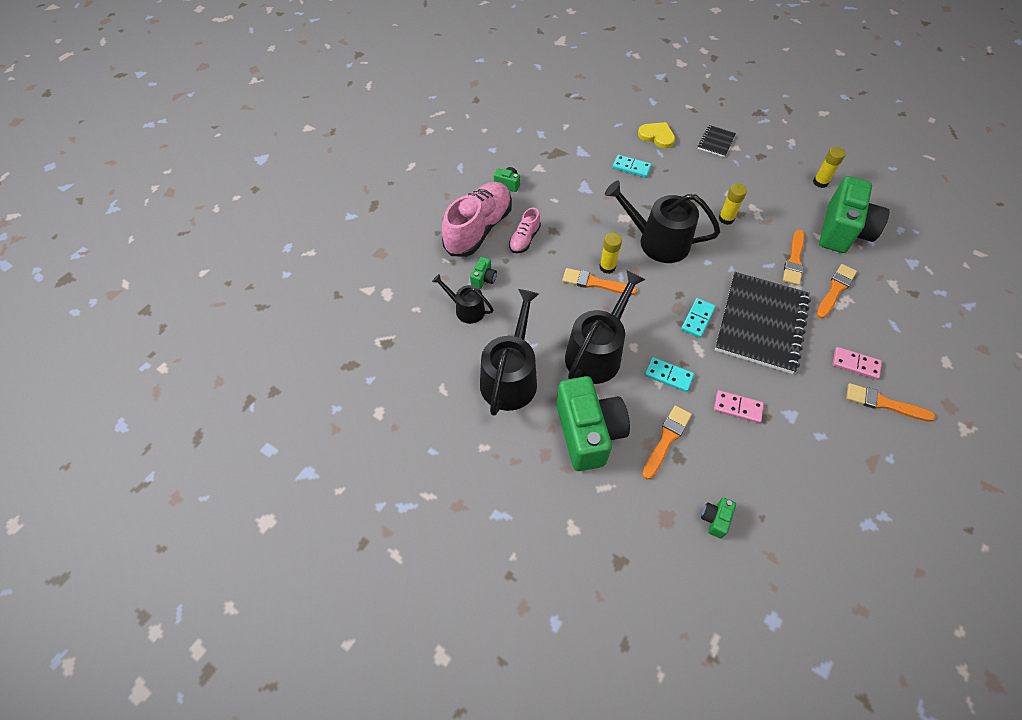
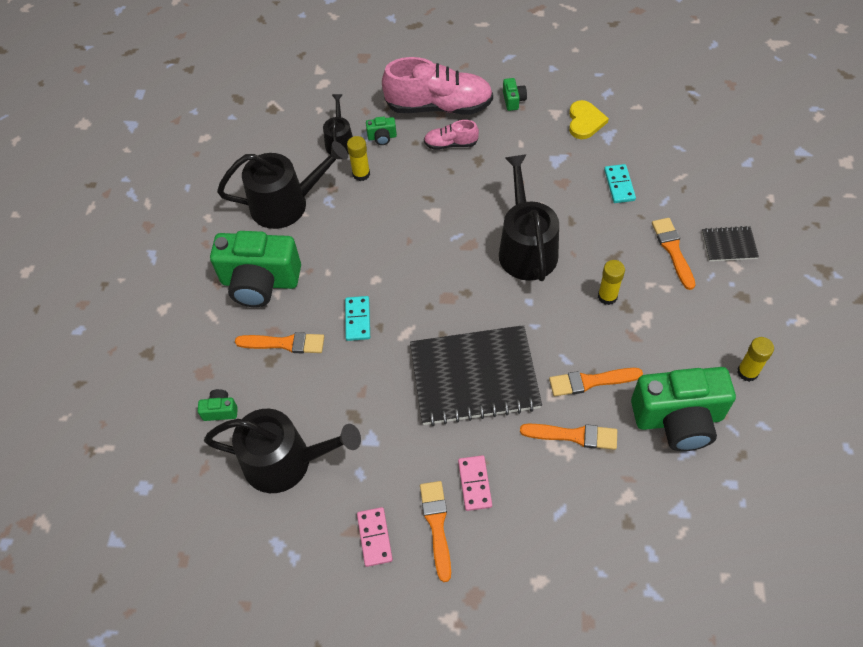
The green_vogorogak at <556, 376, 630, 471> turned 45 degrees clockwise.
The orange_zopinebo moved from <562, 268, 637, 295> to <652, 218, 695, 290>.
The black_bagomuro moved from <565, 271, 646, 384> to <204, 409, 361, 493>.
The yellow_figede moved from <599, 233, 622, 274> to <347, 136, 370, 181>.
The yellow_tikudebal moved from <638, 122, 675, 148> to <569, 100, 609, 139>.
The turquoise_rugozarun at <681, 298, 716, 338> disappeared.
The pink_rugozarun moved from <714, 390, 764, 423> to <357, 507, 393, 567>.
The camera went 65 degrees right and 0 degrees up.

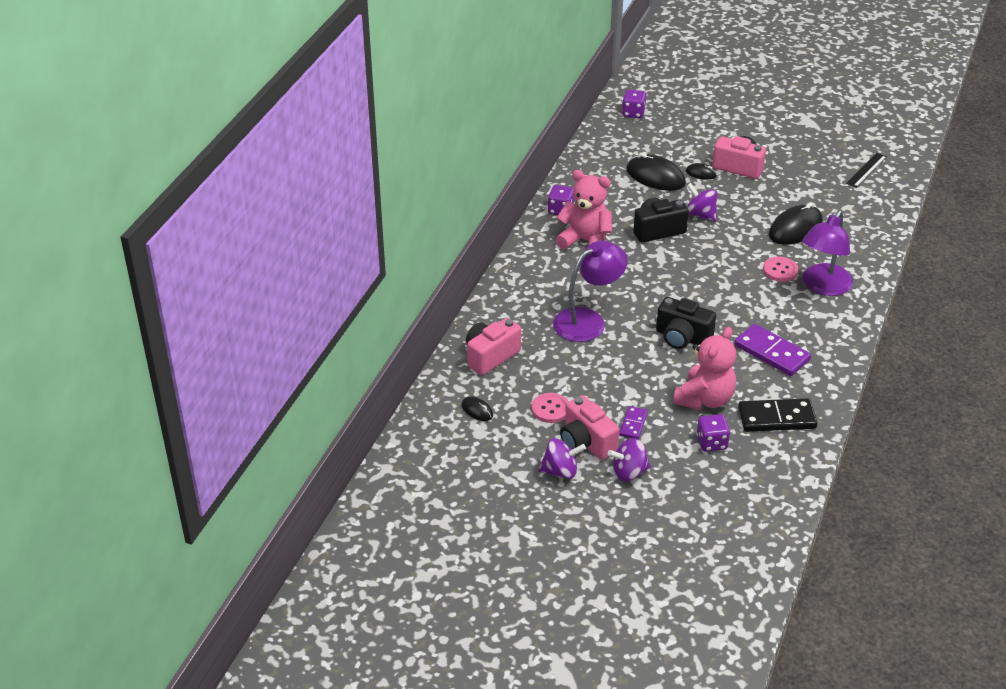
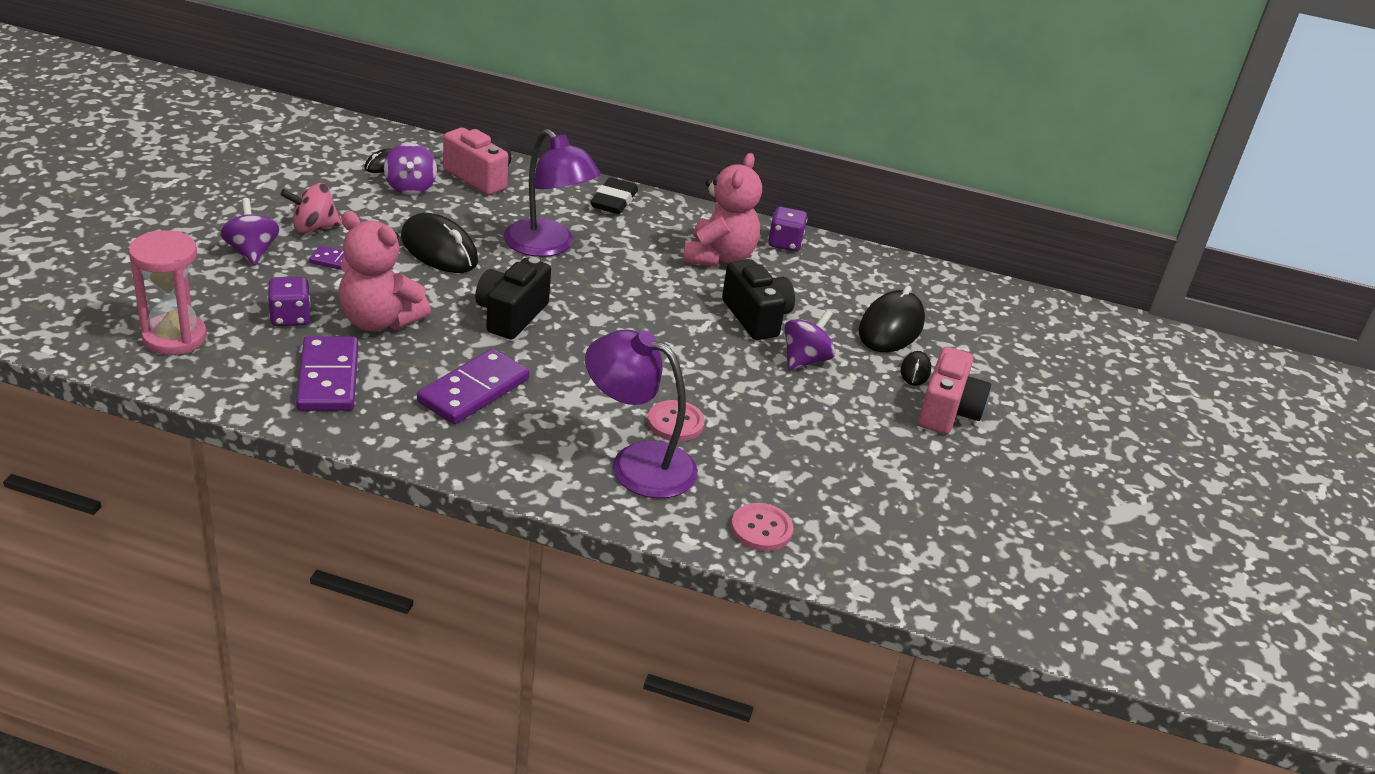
The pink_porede moved from <531, 393, 569, 423> to <731, 503, 793, 551>.
The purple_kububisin moved from <538, 438, 586, 479> to <384, 143, 437, 195>.
The pink_vogorogak at <560, 395, 619, 460> was replaced by the pink_kububisin at <280, 183, 342, 233>.
The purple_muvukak at <622, 89, 646, 118> disappeared.
The black_rugozarun at <738, 398, 818, 432> became the purple_rugozarun at <296, 336, 358, 411>.
The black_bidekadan moved from <769, 202, 823, 245> to <401, 213, 478, 273>.
The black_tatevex at <846, 153, 887, 188> disappeared.
The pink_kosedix at <128, 230, 207, 355> appeared.
The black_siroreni at <590, 177, 638, 214> appeared.
The camera went 80 degrees right and 5 degrees down.

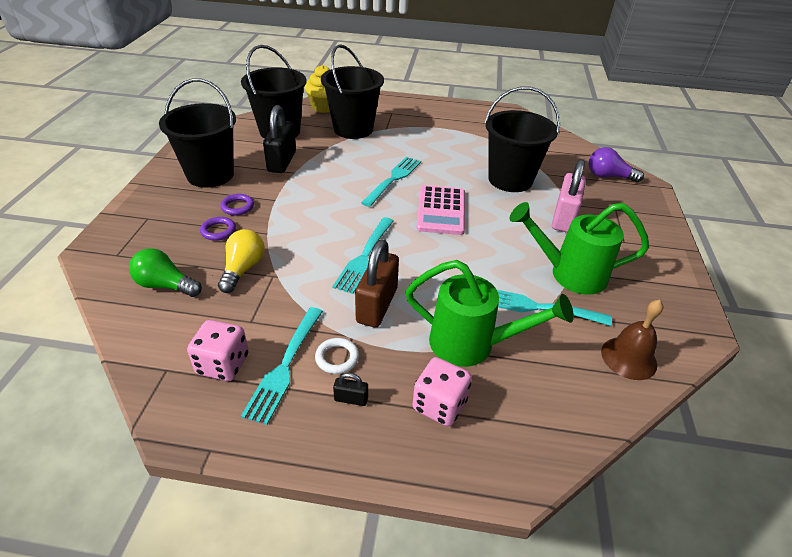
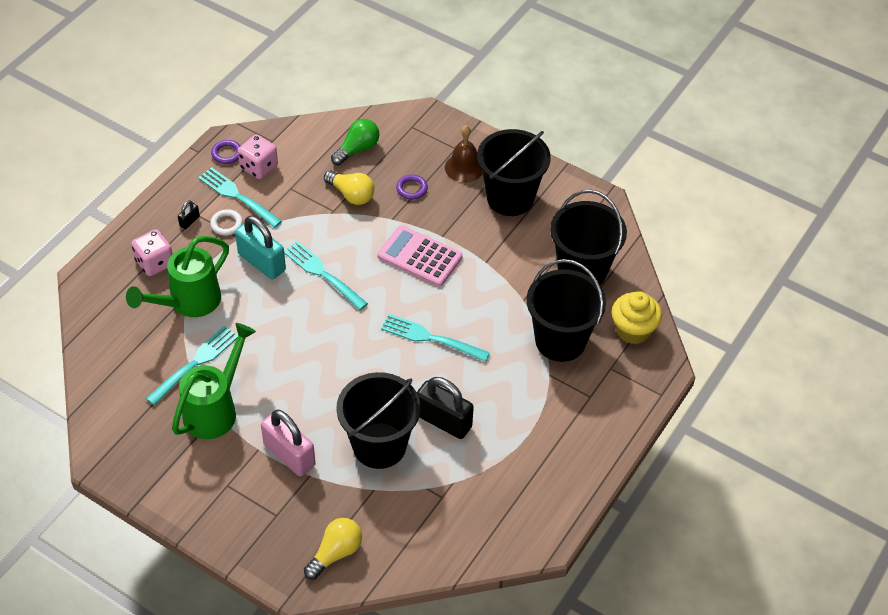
The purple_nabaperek moved from <220, 194, 254, 215> to <211, 140, 240, 164>.
The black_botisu moved from <263, 105, 296, 173> to <417, 377, 474, 439>.
The brown_botisu at <355, 239, 399, 328> became the turquoise_botisu at <235, 216, 286, 279>.
The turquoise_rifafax at <361, 157, 421, 207> turned 150 degrees clockwise.
The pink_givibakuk moved from <416, 185, 465, 235> to <377, 225, 463, 287>.
The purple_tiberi at <589, 147, 644, 182> became the yellow_tiberi at <304, 518, 362, 580>.
The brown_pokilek moved from <601, 300, 663, 380> to <445, 125, 483, 182>.
The camera went 115 degrees right and 10 degrees up.

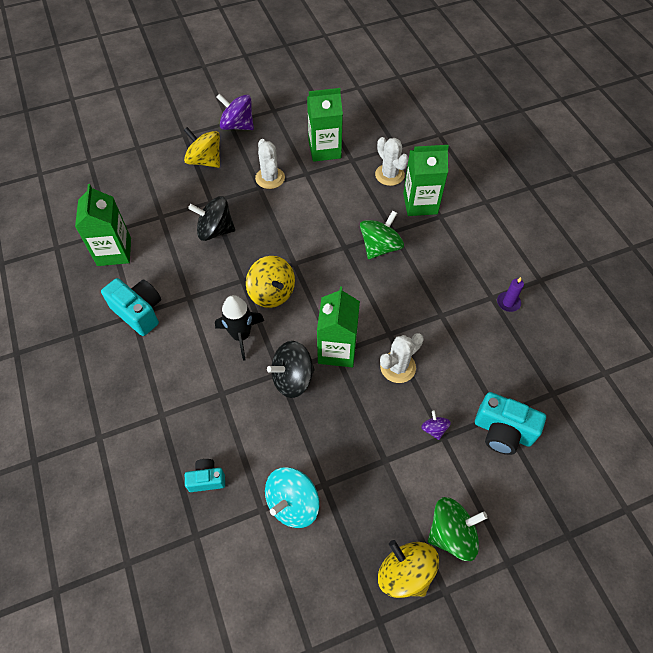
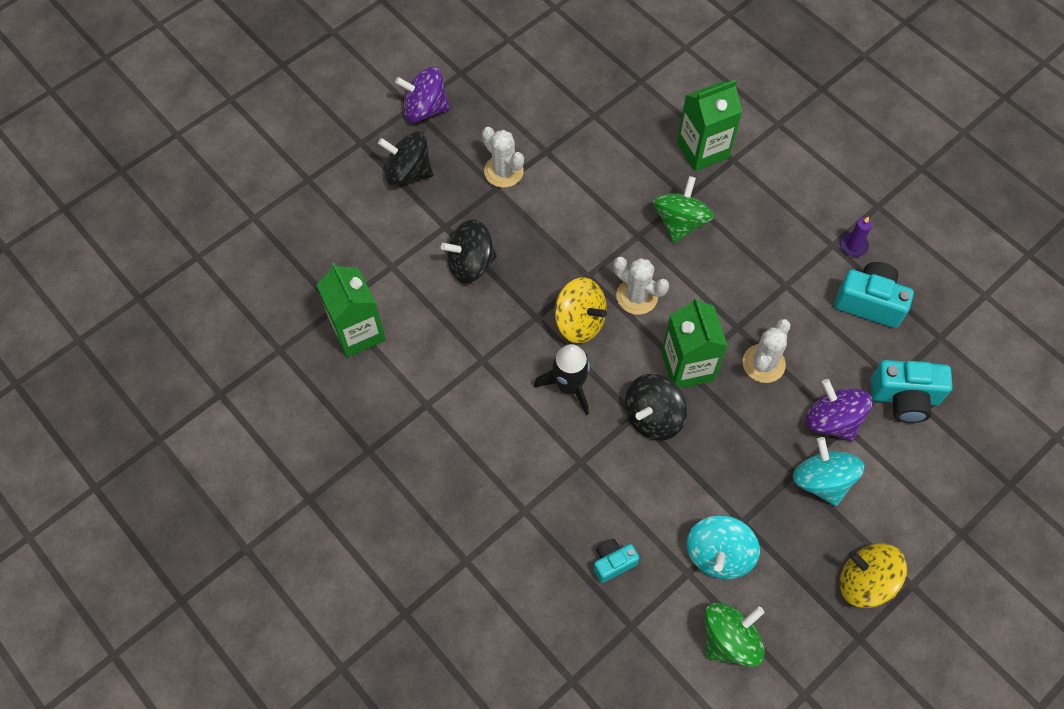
The turquoise_vogorogak moved from <101, 278, 161, 336> to <834, 262, 914, 328>.
The yellow_kububisin at <184, 127, 220, 168> became the black_kububisin at <378, 131, 433, 185>.
The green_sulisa at <307, 88, 343, 162> disappeared.
The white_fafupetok moved from <375, 137, 409, 186> to <614, 257, 669, 315>.
The purple_kububisin at <421, 410, 451, 440> changed to 2.00 times the size.
The green_kububisin moved from <428, 497, 488, 561> to <705, 602, 765, 667>.
The turquoise_kububisin at <793, 437, 864, 506> appeared.
The camera went 20 degrees left and 5 degrees up.

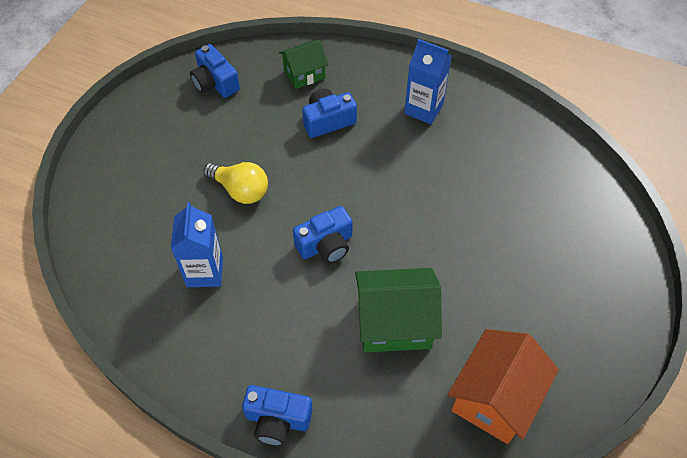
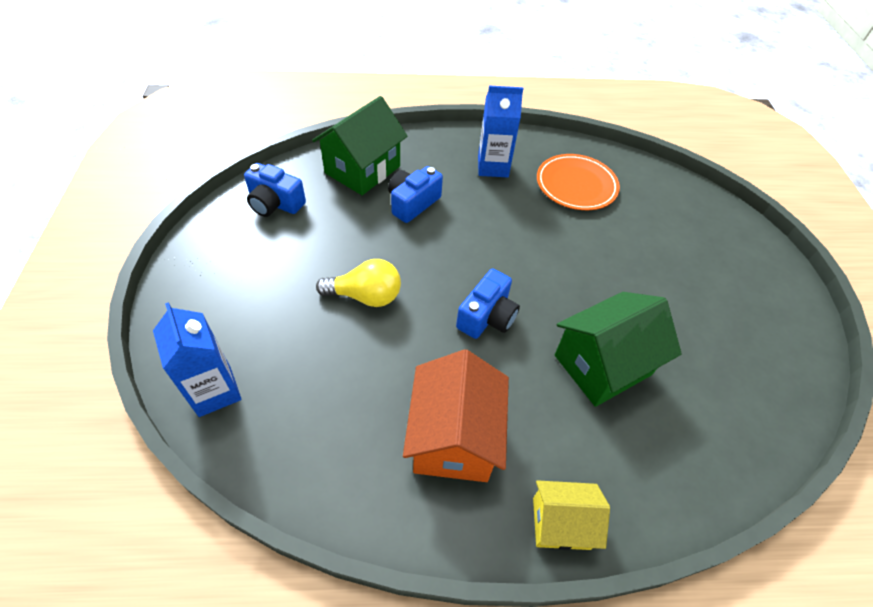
The blue_sulisa moved from <171, 202, 223, 287> to <153, 302, 242, 417>.
The blue_vogorogak at <242, 385, 313, 446> was replaced by the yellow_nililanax at <533, 480, 610, 550>.
The green_nililanax at <279, 40, 328, 89> changed to 1.66 times the size.
The orange_nililanax moved from <448, 329, 559, 444> to <403, 349, 509, 482>.
The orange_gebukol at <537, 154, 620, 210> appeared.
The camera went 30 degrees left and 5 degrees down.

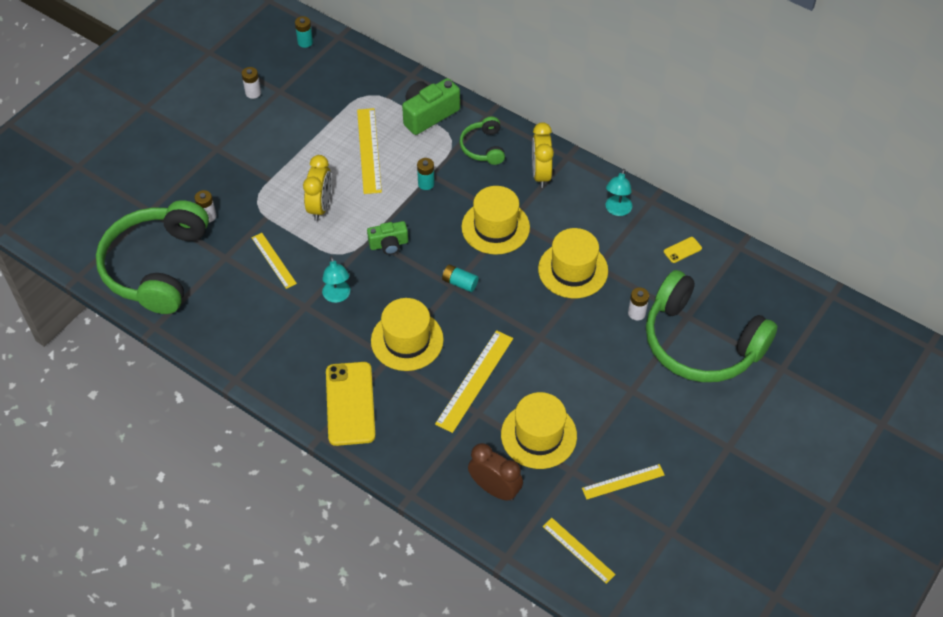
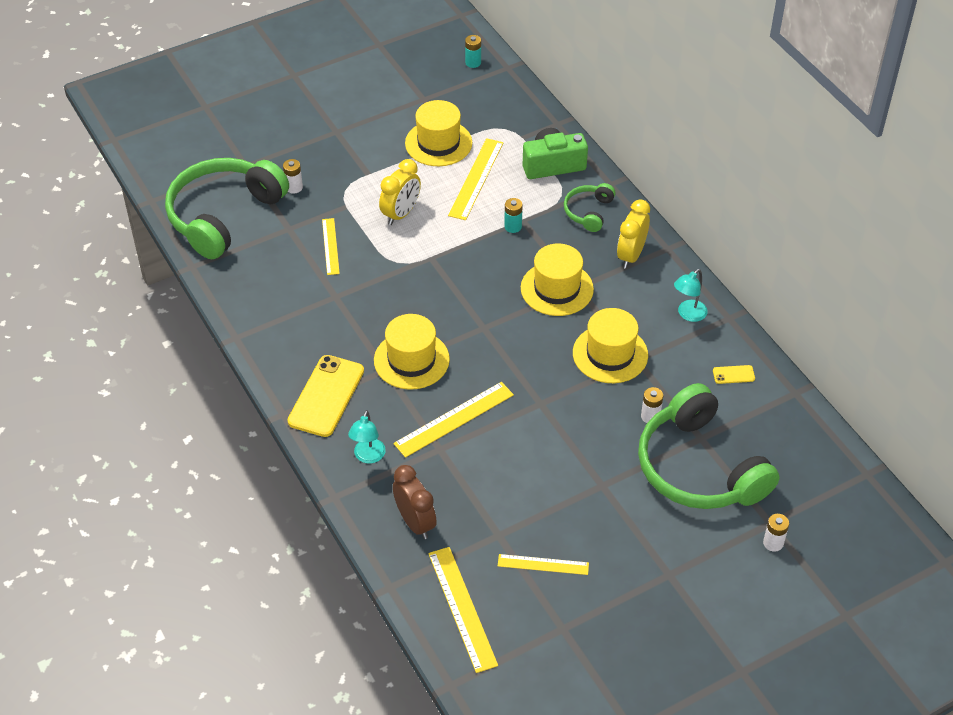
The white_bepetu moved from <242, 67, 261, 99> to <763, 514, 789, 552>.
The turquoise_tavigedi moved from <322, 256, 350, 303> to <348, 410, 386, 463>.
The green_vogorogak at <367, 221, 408, 255> disappeared.
The turquoise_bepetu at <442, 264, 478, 292> disappeared.
The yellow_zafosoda moved from <501, 392, 577, 469> to <405, 100, 472, 166>.
The yellow_tatevex at <543, 518, 616, 584> changed to 1.58 times the size.
The camera went 25 degrees right and 5 degrees down.

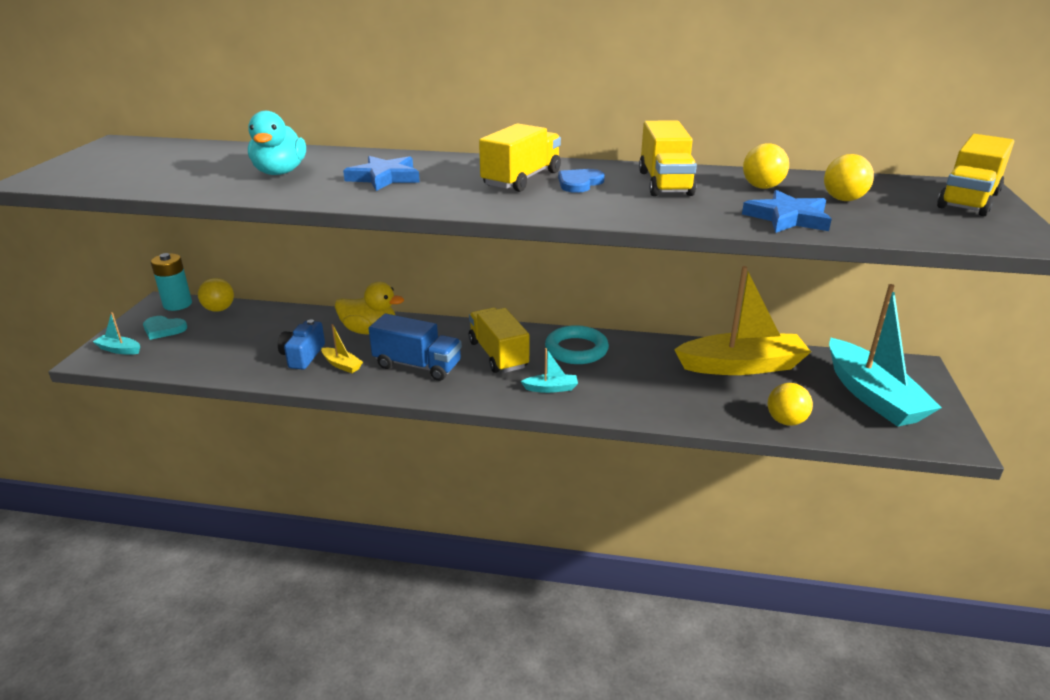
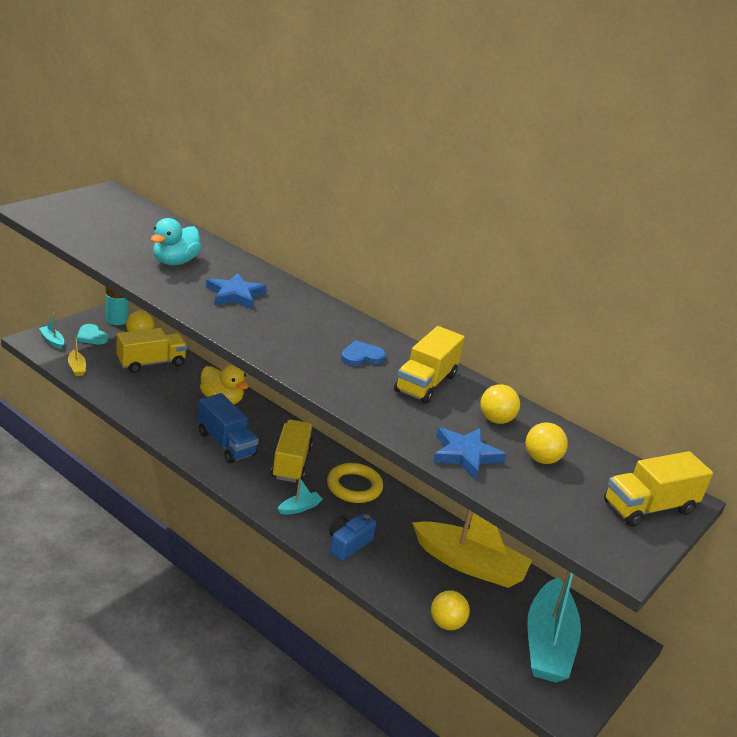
The blue_vogorogak moved from <278, 319, 325, 369> to <329, 513, 376, 561>.
The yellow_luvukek moved from <321, 324, 363, 373> to <68, 335, 86, 376>.
The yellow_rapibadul moved from <479, 123, 561, 192> to <117, 328, 187, 373>.
The turquoise_luvukek at <521, 348, 578, 393> turned 60 degrees counterclockwise.
The turquoise_nabaperek at <545, 325, 609, 364> became the yellow_nabaperek at <327, 463, 383, 503>.
The camera went 25 degrees right and 0 degrees up.

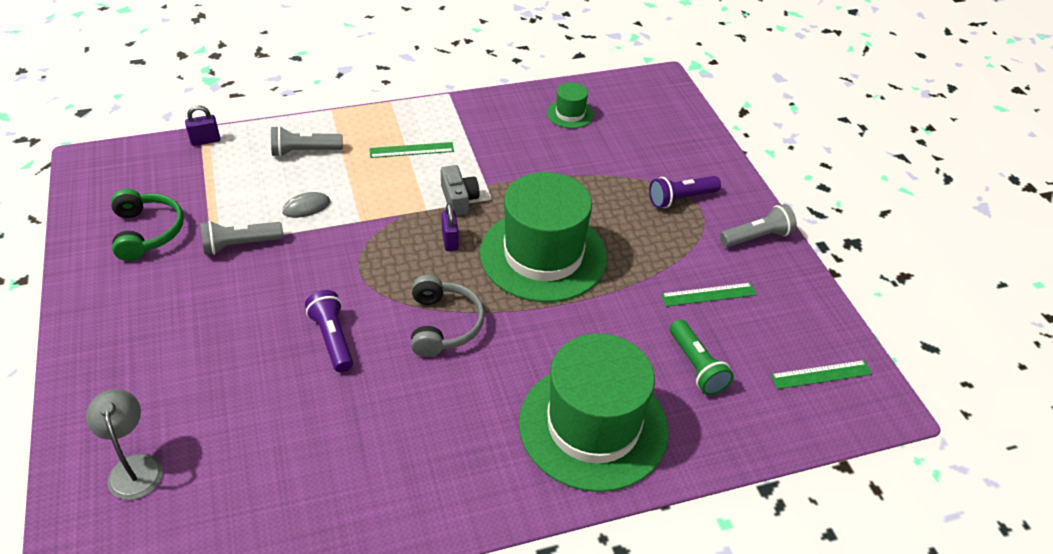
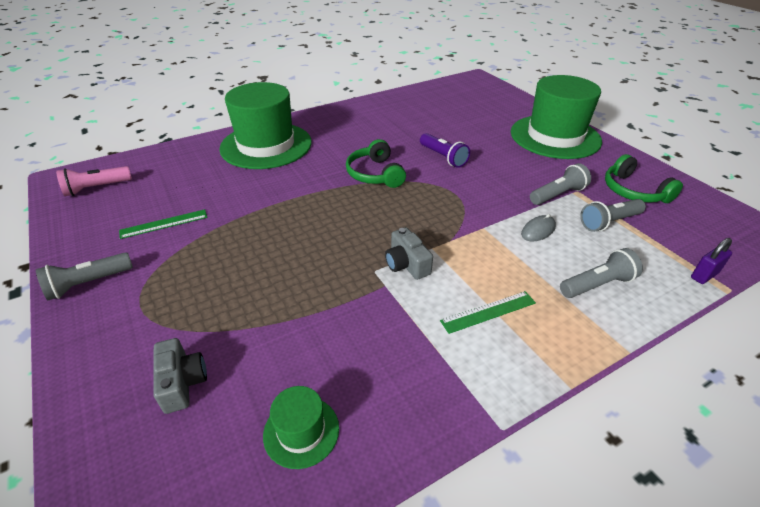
The grey_tavigedi at <86, 389, 163, 500> disappeared.
The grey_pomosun at <411, 275, 485, 357> became the green_pomosun at <346, 139, 406, 188>.
The purple_botisu at <441, 203, 459, 251> disappeared.
The green_zafosoda moved from <480, 172, 607, 302> to <511, 75, 602, 159>.
The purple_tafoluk at <649, 176, 721, 208> disappeared.
The green_tafoluk at <670, 319, 734, 395> disappeared.
The green_tatevex at <771, 360, 872, 389> was replaced by the pink_tafoluk at <56, 166, 132, 196>.
The grey_vogorogak at <153, 338, 207, 414> appeared.
The grey_tafoluk at <580, 199, 646, 232> appeared.
The camera went 170 degrees right and 5 degrees down.

